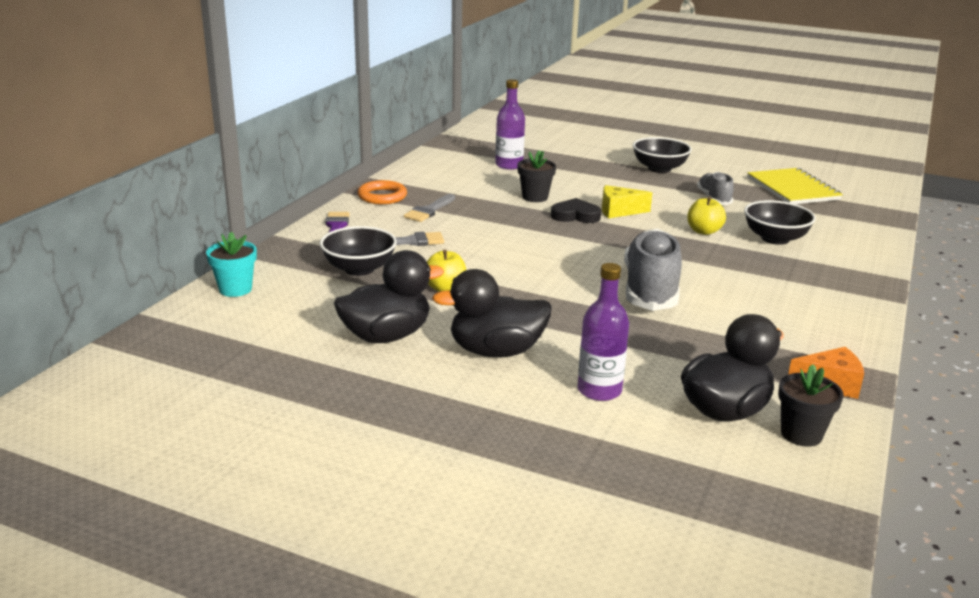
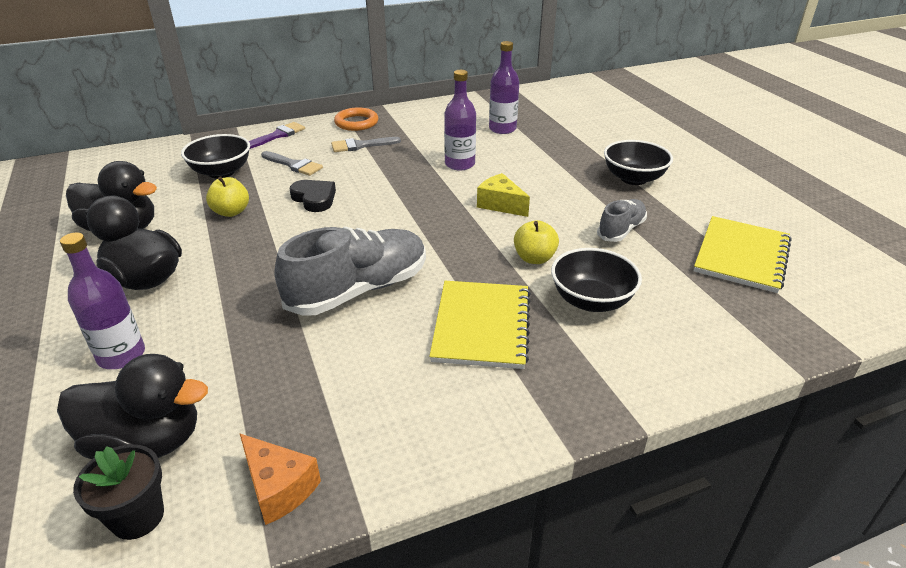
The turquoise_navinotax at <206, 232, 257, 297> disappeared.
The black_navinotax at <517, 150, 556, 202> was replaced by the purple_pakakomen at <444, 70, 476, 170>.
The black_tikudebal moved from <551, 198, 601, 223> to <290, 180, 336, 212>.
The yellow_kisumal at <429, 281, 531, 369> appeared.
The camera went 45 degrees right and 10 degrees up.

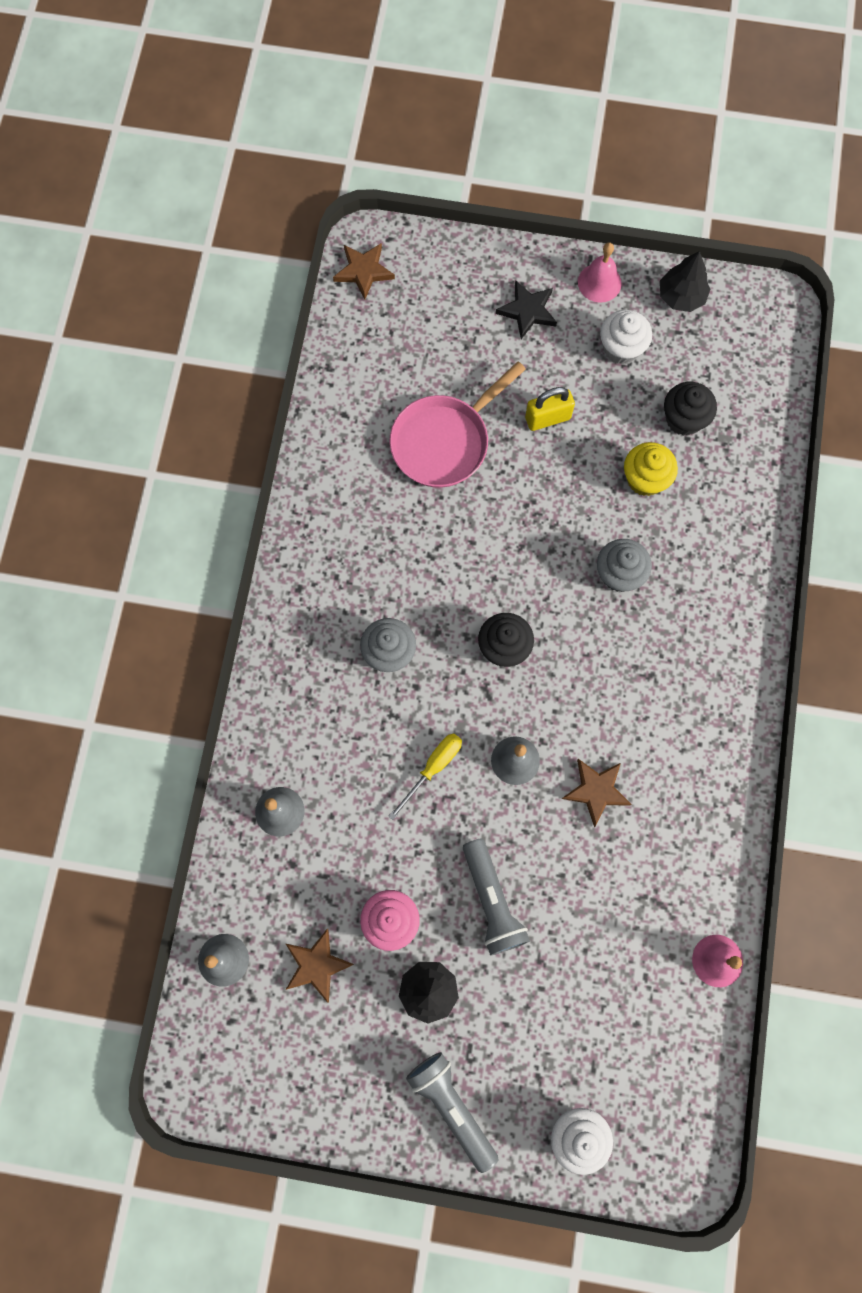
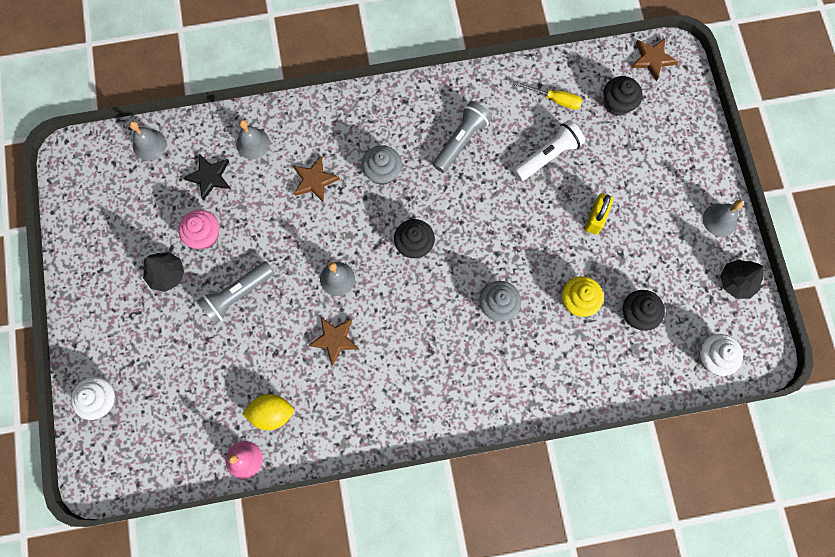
The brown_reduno moved from <286, 928, 354, 1003> to <293, 156, 340, 202>.
The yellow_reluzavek moved from <388, 733, 462, 820> to <513, 81, 583, 110>.
The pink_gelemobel at <390, 361, 526, 488> was replaced by the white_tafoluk at <513, 120, 585, 181>.
The grey_tafoluk moved from <406, 1052, 498, 1173> to <433, 101, 492, 173>.
The black_reduno moved from <496, 280, 557, 339> to <183, 154, 231, 200>.
The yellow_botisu at <525, 387, 575, 431> turned 60 degrees clockwise.
The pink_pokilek at <578, 243, 622, 302> became the grey_pokilek at <703, 200, 743, 237>.
The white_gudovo moved from <600, 310, 652, 364> to <699, 334, 743, 376>.
The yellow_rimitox at <242, 394, 294, 430> appeared.
The black_gudovo at <603, 76, 643, 116> appeared.
The camera went 70 degrees right and 0 degrees up.

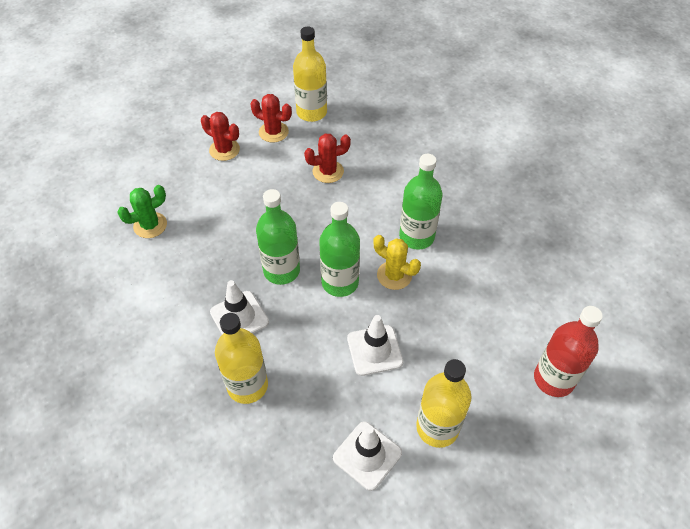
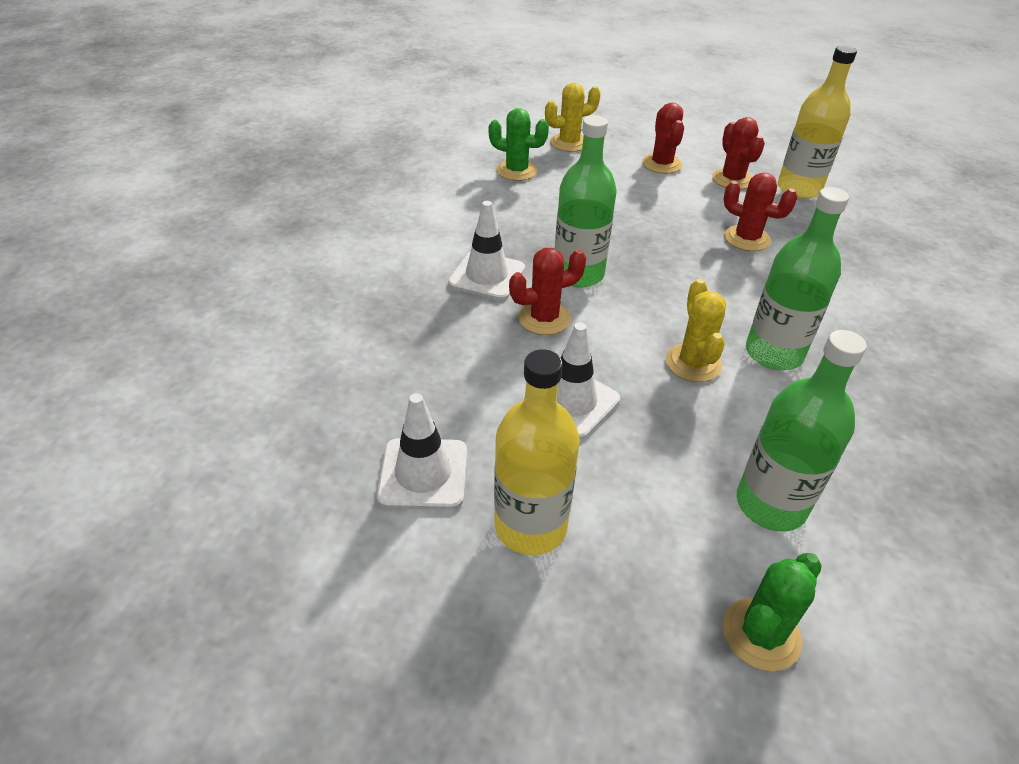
The yellow_pakakomen at <215, 313, 268, 404> disappeared.
The green_pakakomen moved from <319, 202, 360, 297> to <737, 330, 867, 531>.
The red_pakakomen at <534, 306, 603, 397> was replaced by the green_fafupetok at <722, 553, 822, 671>.
The red_fafupetok at <509, 248, 586, 335> appeared.
The yellow_fafupetok at <545, 83, 601, 152> appeared.
The camera went 50 degrees right and 10 degrees down.

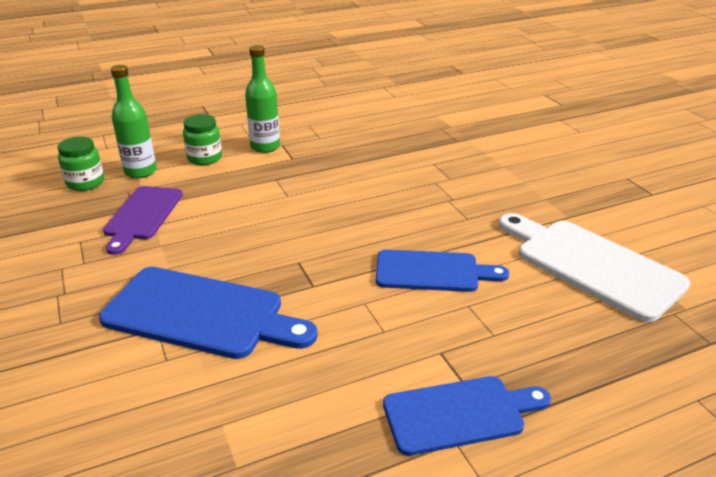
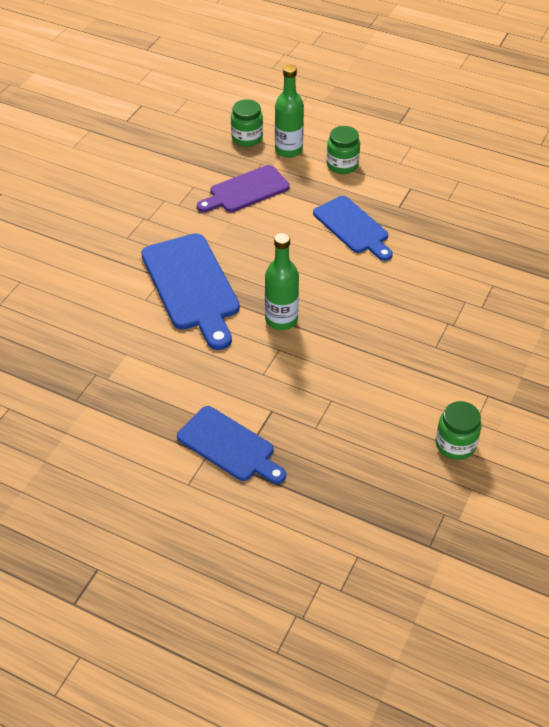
The green_pakakomen moved from <245, 45, 280, 153> to <265, 233, 299, 330>.
The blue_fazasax moved from <376, 250, 509, 292> to <313, 196, 393, 261>.
The white_fazasax at <499, 213, 690, 322> was replaced by the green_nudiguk at <436, 401, 481, 460>.
The camera went 50 degrees right and 15 degrees up.

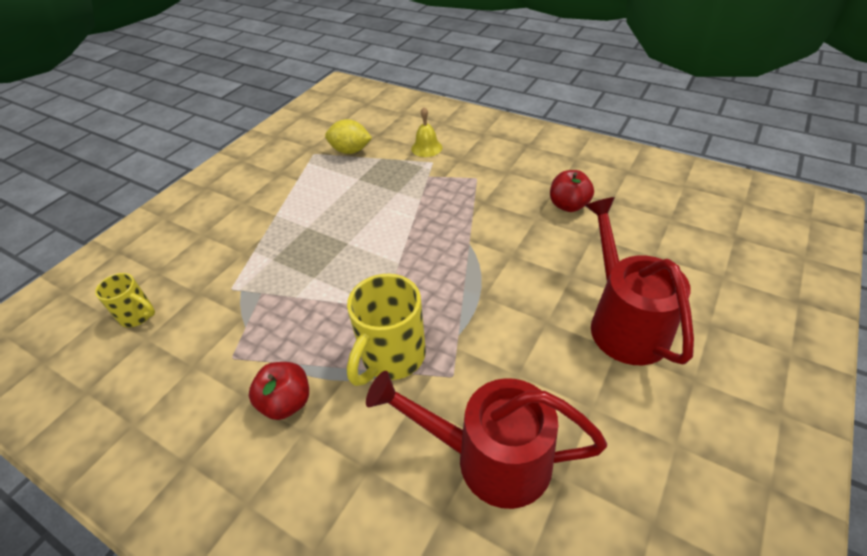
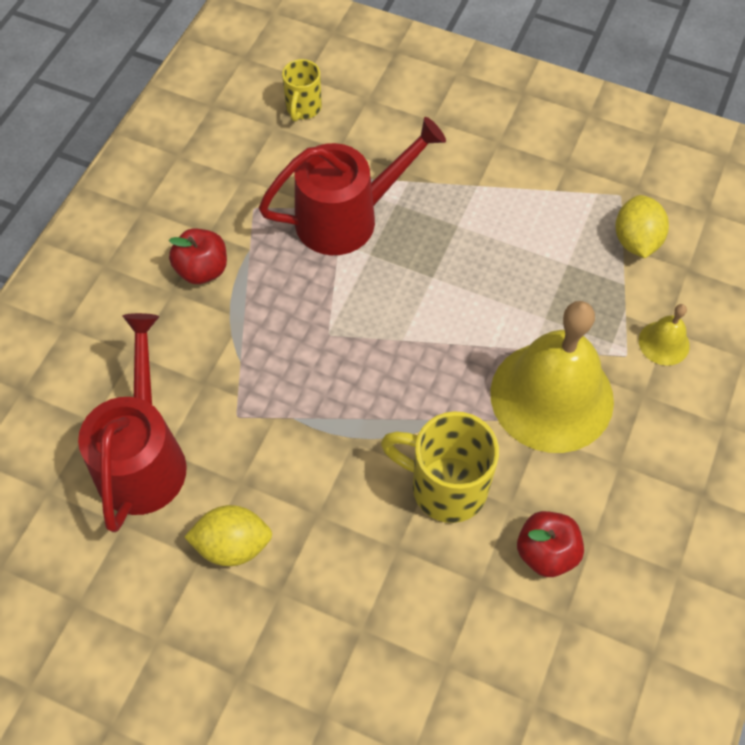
The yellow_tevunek moved from <347, 274, 426, 386> to <381, 411, 499, 523>.
The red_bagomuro moved from <585, 197, 694, 365> to <259, 117, 446, 255>.
The yellow_rimitox at <184, 505, 272, 566> appeared.
The yellow_pokilek at <490, 301, 614, 453> appeared.
The camera went 80 degrees right and 15 degrees up.

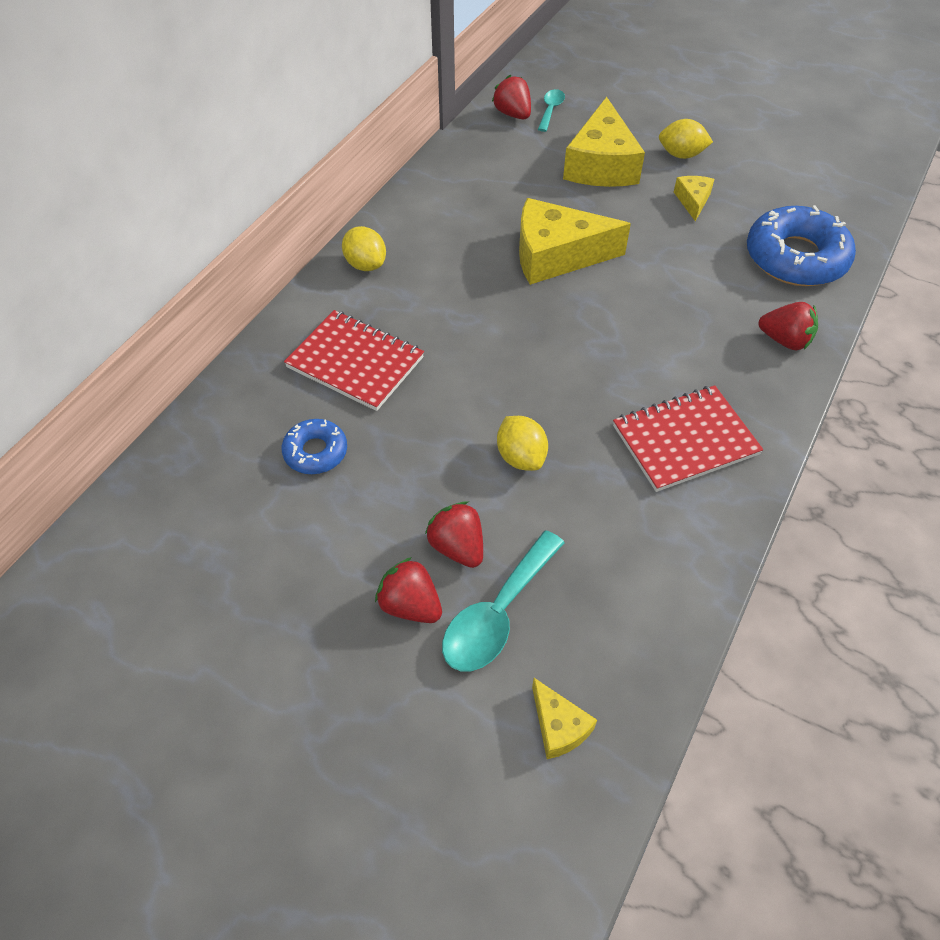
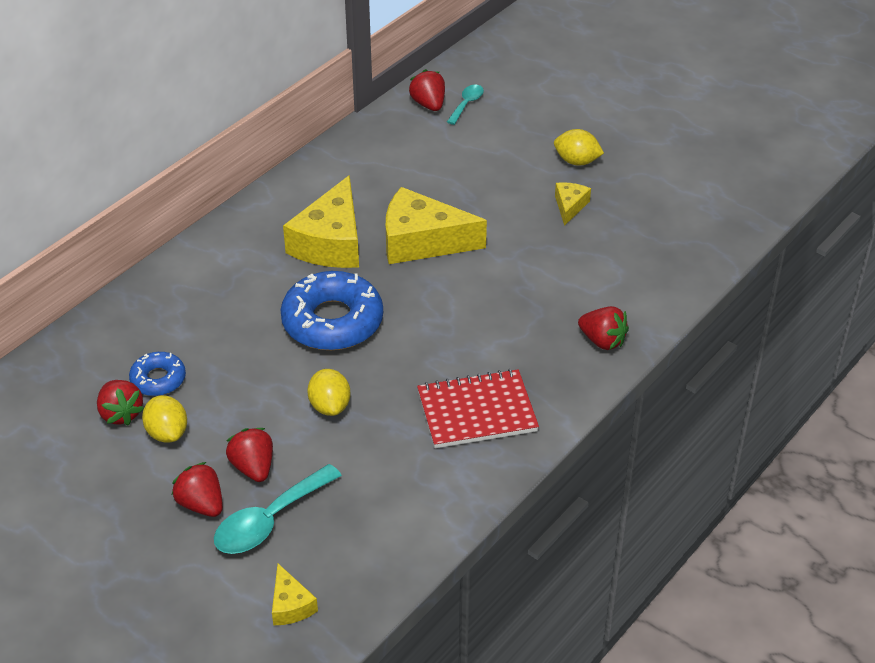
The red_kisumal at <284, 310, 424, 411> disappeared.
The yellow_rimitox moved from <342, 226, 386, 271> to <142, 395, 187, 443>.
The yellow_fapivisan moved from <563, 97, 645, 187> to <283, 175, 359, 268>.
The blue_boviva moved from <747, 205, 856, 286> to <281, 271, 383, 350>.
The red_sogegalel at <97, 380, 144, 426> appeared.
The camera went 10 degrees right and 10 degrees down.

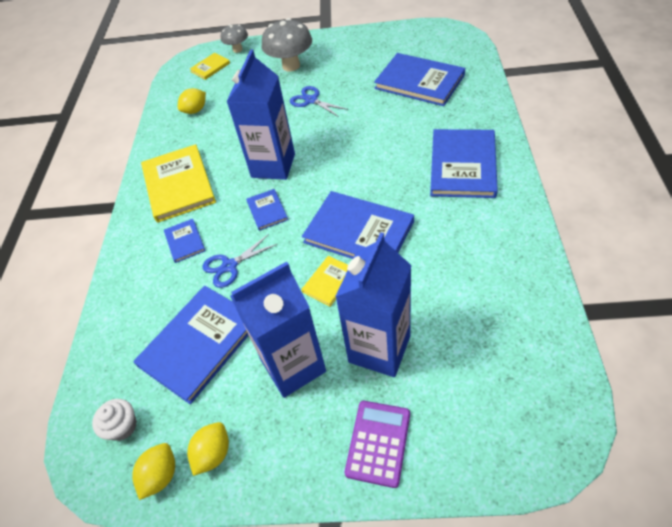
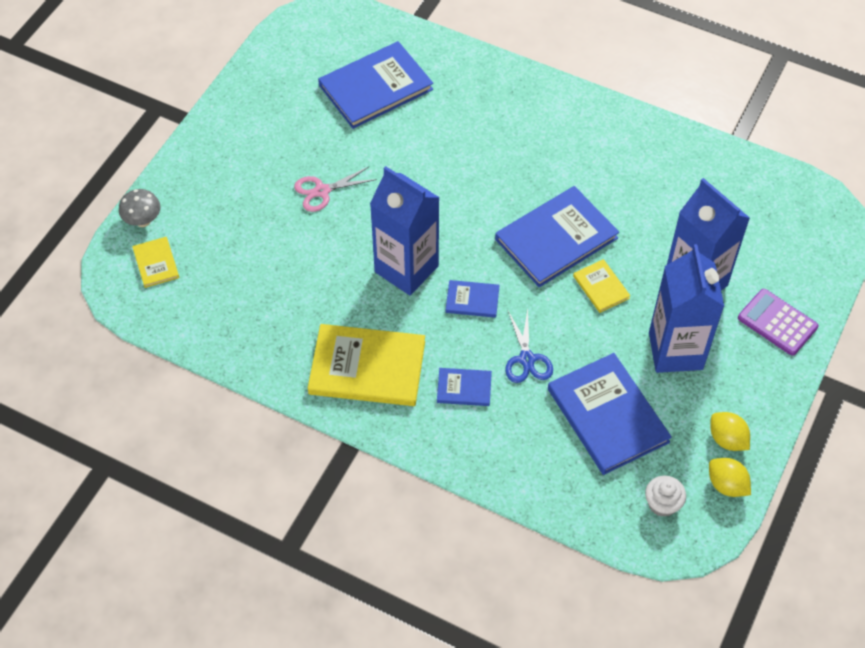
The yellow_rimitox at <178, 88, 206, 114> disappeared.
The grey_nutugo at <261, 18, 312, 72> disappeared.
The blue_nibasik at <290, 86, 348, 117> became the pink_nibasik at <294, 166, 377, 212>.
The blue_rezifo at <430, 129, 498, 198> disappeared.
The camera went 70 degrees left and 5 degrees up.

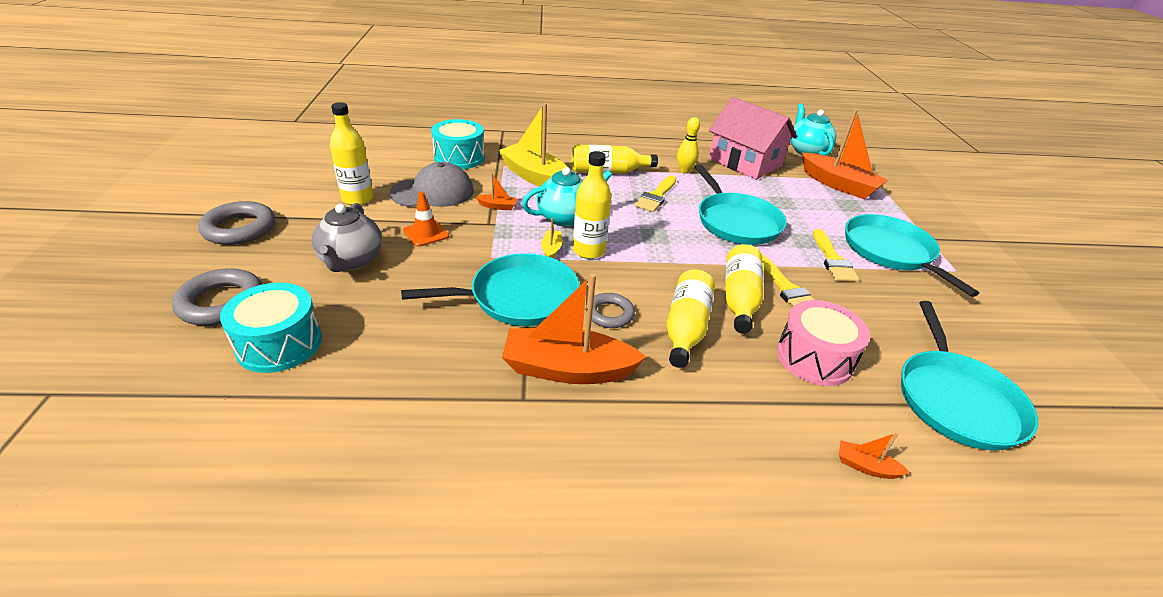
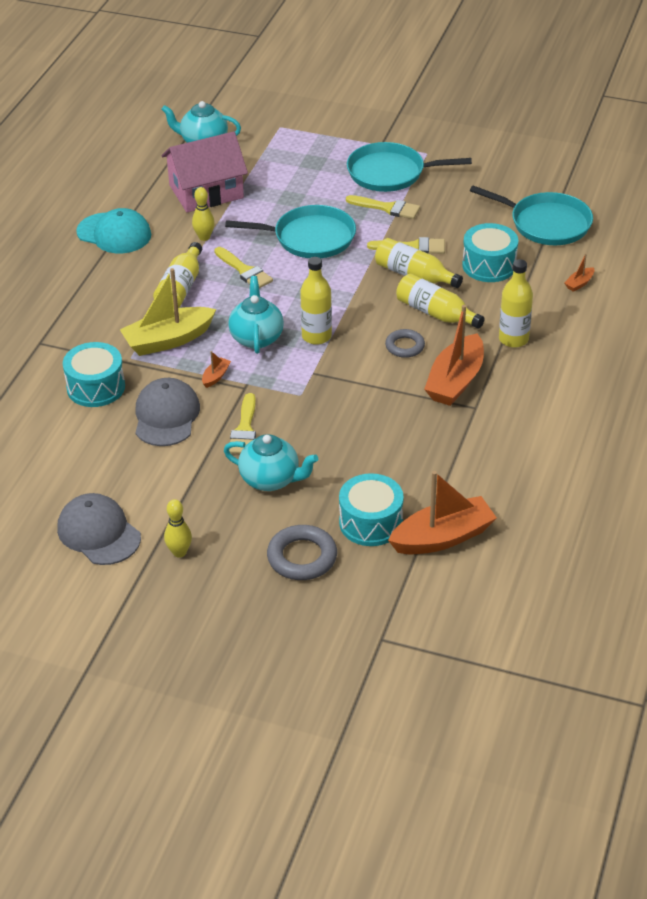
The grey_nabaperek at <198, 201, 275, 245> was replaced by the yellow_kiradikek at <164, 499, 192, 558>.
The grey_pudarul at <312, 203, 382, 272> became the turquoise_pudarul at <224, 434, 318, 491>.
The yellow_pakakomen moved from <330, 102, 373, 205> to <499, 259, 533, 348>.
The turquoise_gelemobel at <401, 253, 579, 326> disappeared.
The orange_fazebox at <403, 191, 449, 247> was replaced by the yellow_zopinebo at <229, 393, 256, 454>.
The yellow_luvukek at <541, 218, 562, 258> disappeared.
The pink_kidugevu at <777, 300, 870, 386> became the turquoise_kidugevu at <462, 223, 519, 282>.
The orange_luvukek moved from <802, 109, 888, 199> to <388, 471, 497, 554>.
The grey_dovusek at <57, 493, 141, 565> appeared.
The turquoise_dovusek at <76, 208, 151, 254> appeared.
The camera went 65 degrees left and 5 degrees up.

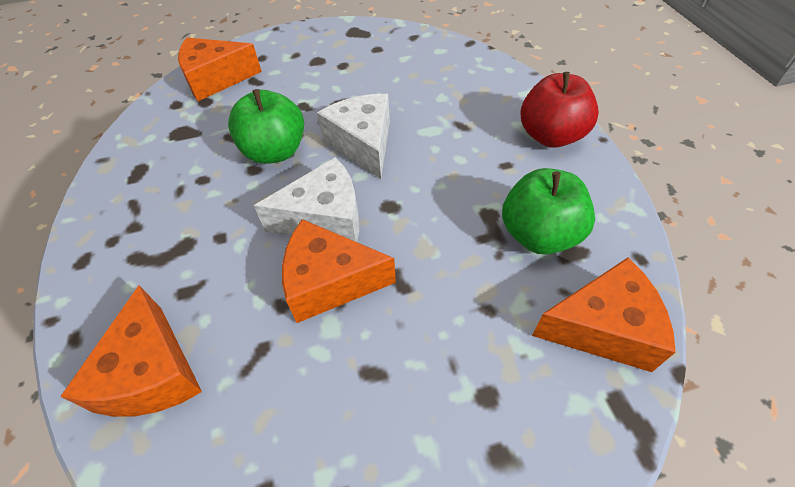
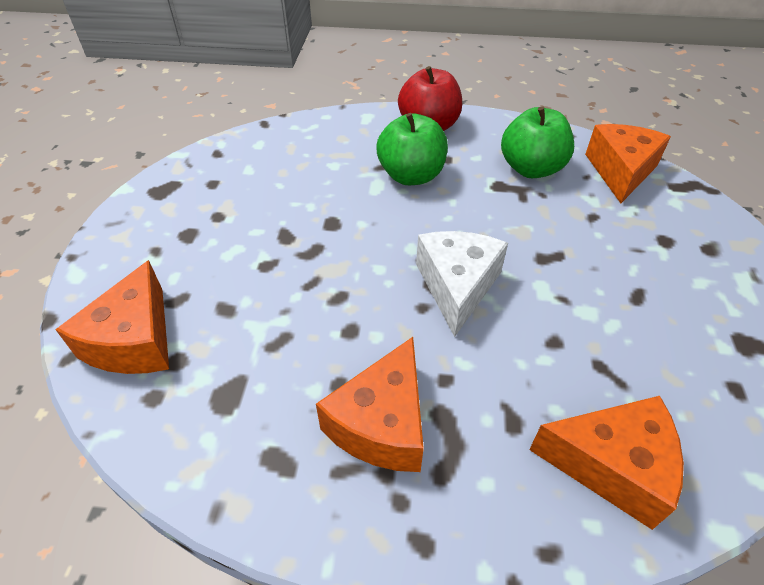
The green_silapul moved from <228, 89, 304, 164> to <377, 113, 448, 185>.
The orange_fapivisan moved from <282, 219, 396, 323> to <316, 337, 424, 472>.
The white_fapivisan at <317, 94, 390, 179> disappeared.
The camera went 70 degrees left and 5 degrees down.

